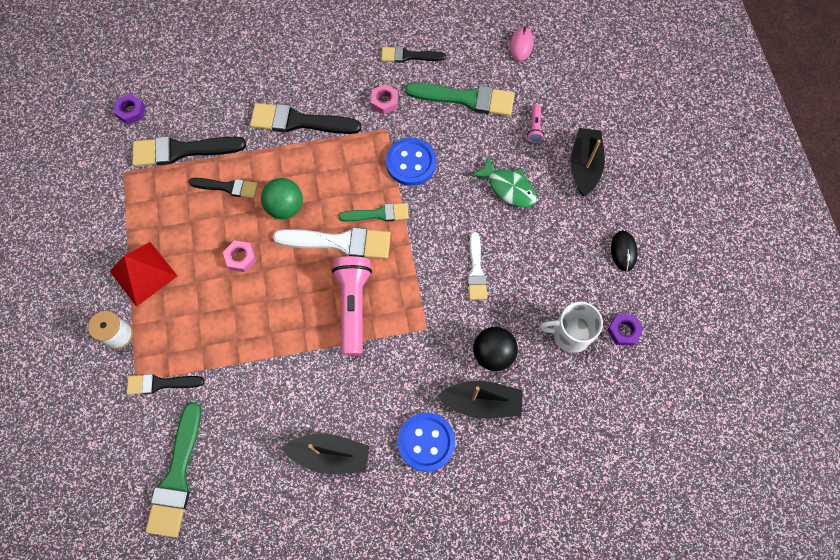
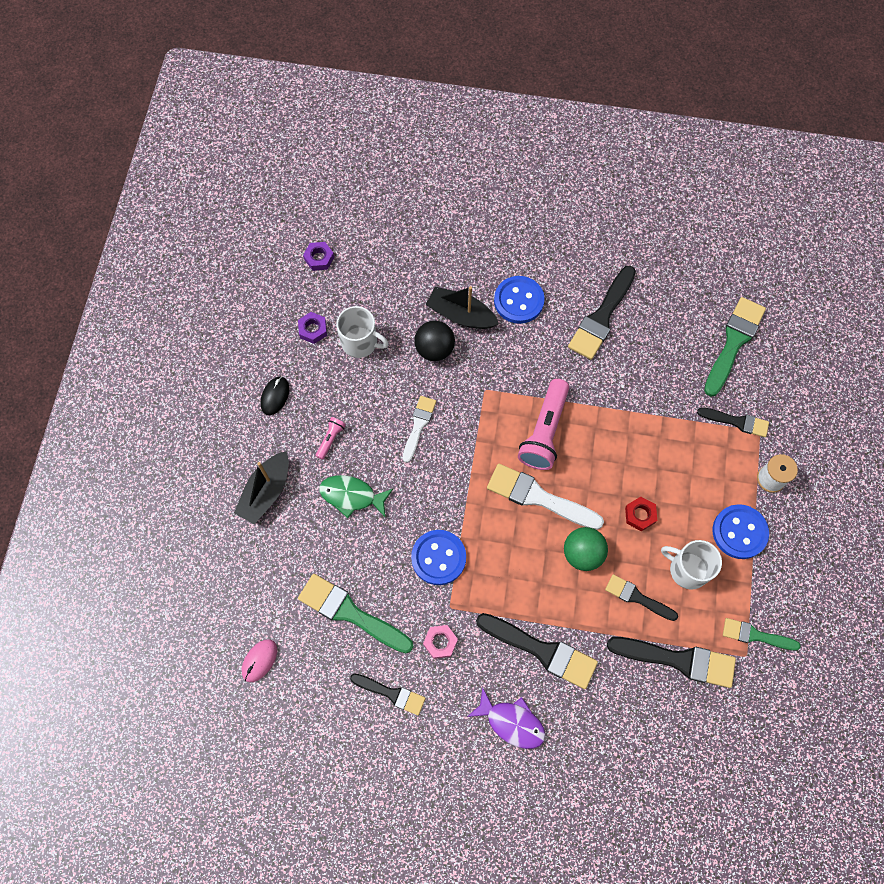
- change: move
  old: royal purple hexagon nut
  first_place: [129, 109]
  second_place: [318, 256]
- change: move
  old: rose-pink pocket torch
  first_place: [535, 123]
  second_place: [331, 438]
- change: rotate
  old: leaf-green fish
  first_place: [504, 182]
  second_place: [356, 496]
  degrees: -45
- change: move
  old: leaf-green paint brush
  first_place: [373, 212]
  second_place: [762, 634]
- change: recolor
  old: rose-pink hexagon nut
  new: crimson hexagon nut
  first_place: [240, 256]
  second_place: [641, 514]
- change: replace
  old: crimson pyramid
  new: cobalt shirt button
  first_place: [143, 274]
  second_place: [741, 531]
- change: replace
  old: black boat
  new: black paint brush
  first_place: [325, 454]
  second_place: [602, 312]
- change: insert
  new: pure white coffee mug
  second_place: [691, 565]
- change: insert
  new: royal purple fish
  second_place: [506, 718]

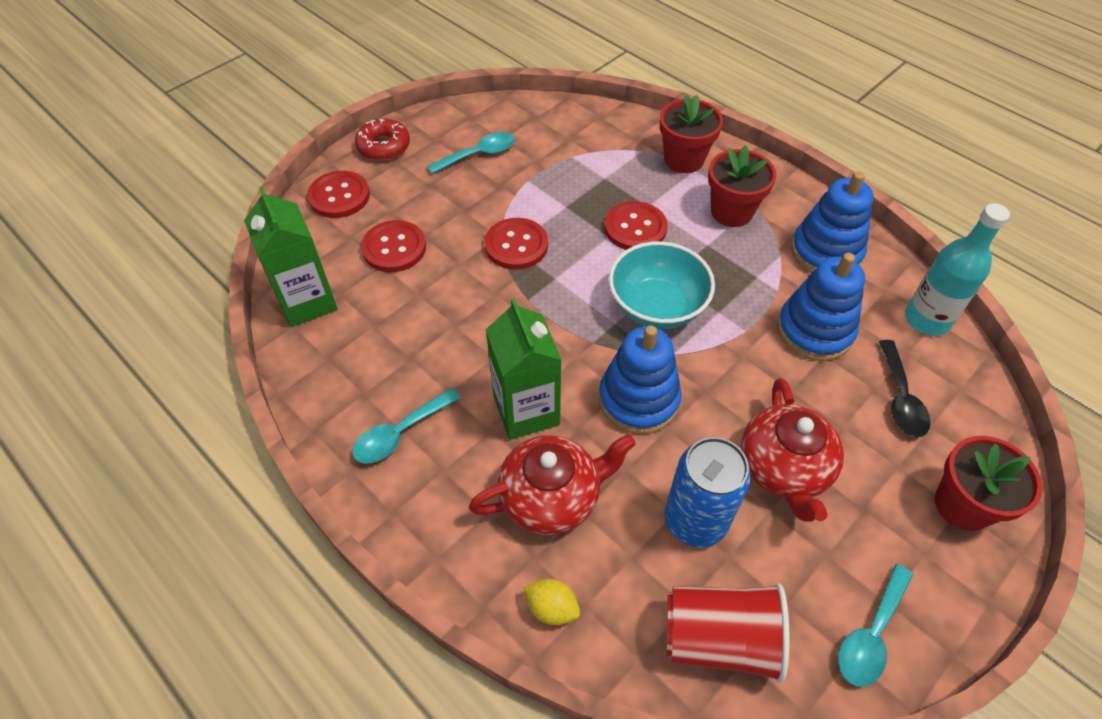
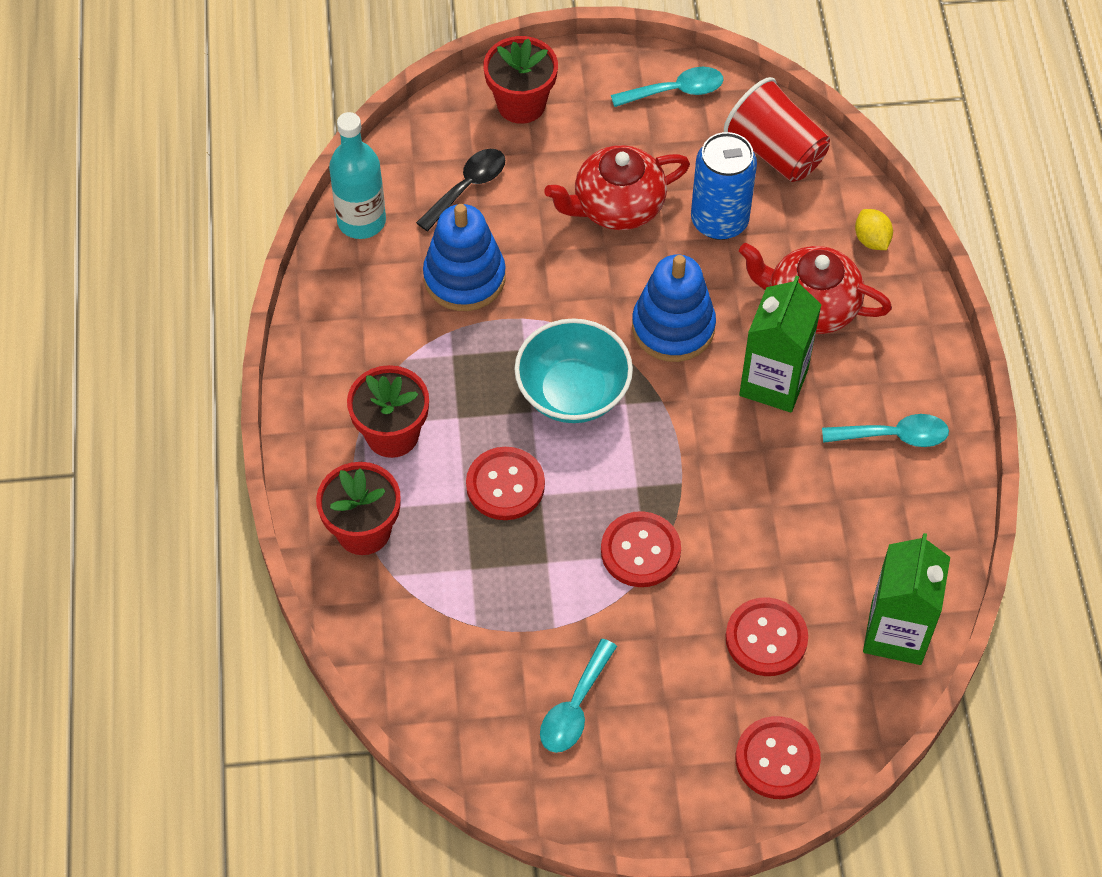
- change: delete
  old: crimson glazed donut
  first_place: [382, 140]
- change: rotate
  old: turquoise tablespoon
  first_place: [471, 153]
  second_place: [578, 696]
  degrees: -75
- change: delete
  old: cobalt stacking rings
  first_place: [832, 222]
- change: rotate
  old: crimson tea pot
  first_place: [792, 450]
  second_place: [617, 187]
  degrees: -150

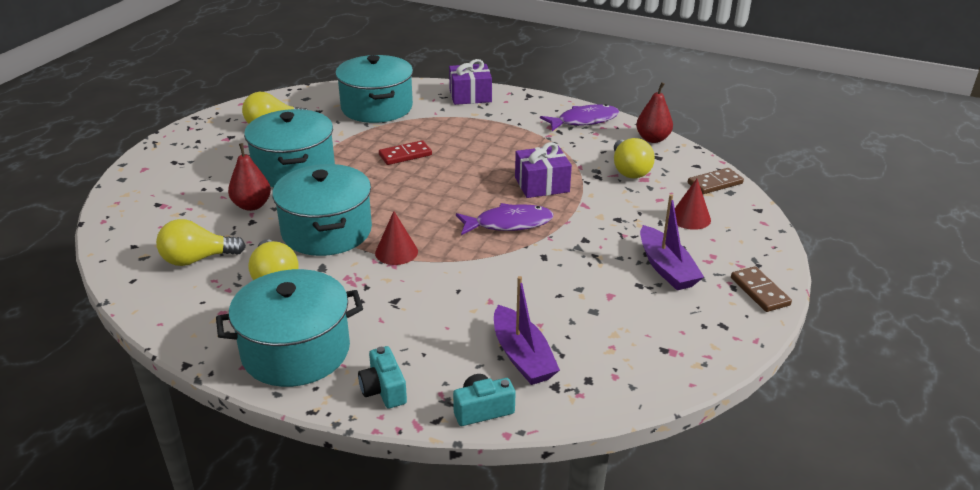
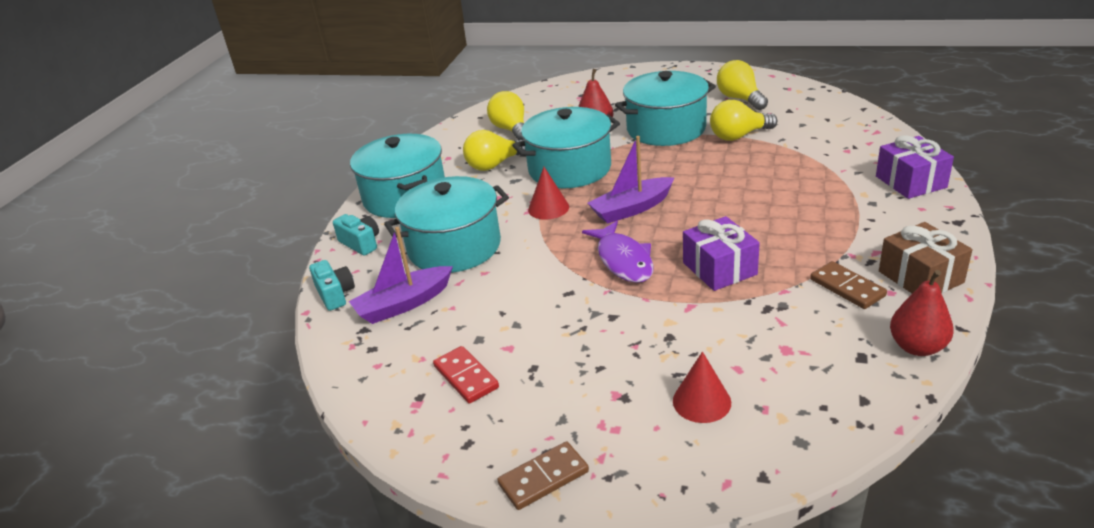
- change: move
  old: turquoise cooking pot
  first_place: [374, 89]
  second_place: [446, 224]
- change: replace
  old: royal purple fish
  new: brown gift
  first_place: [579, 117]
  second_place: [926, 258]
- change: move
  old: golden lightbulb
  first_place: [634, 158]
  second_place: [743, 120]
- change: move
  old: crimson domino
  first_place: [405, 152]
  second_place: [466, 375]
- change: move
  old: brown domino
  first_place: [716, 181]
  second_place: [848, 285]
- change: move
  old: royal purple boat
  first_place: [672, 242]
  second_place: [631, 180]
- change: rotate
  old: turquoise compact camera
  first_place: [382, 377]
  second_place: [356, 235]
  degrees: 75

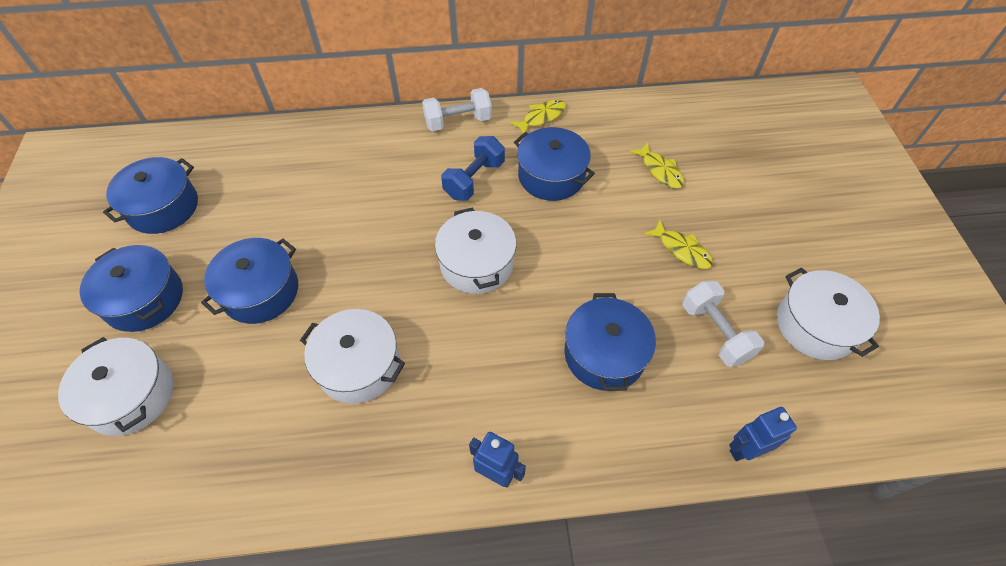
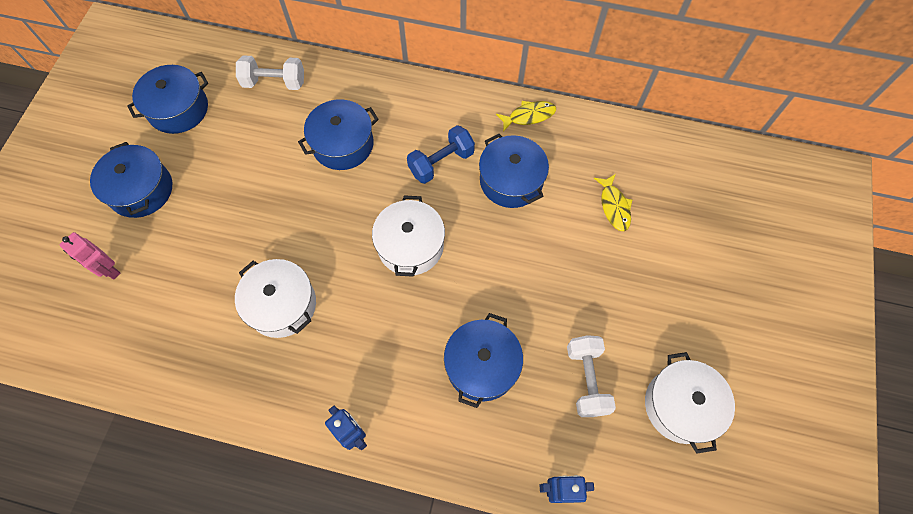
- change: move
  old: pure white hand weight
  first_place: [457, 109]
  second_place: [270, 72]
- change: delete
  old: golden fish
  first_place: [678, 244]
- change: move
  old: cobalt cooking pot
  first_place: [249, 281]
  second_place: [338, 134]
- change: replace
  old: pure white cooking pot
  new: rose-pink robot
  first_place: [115, 386]
  second_place: [90, 256]

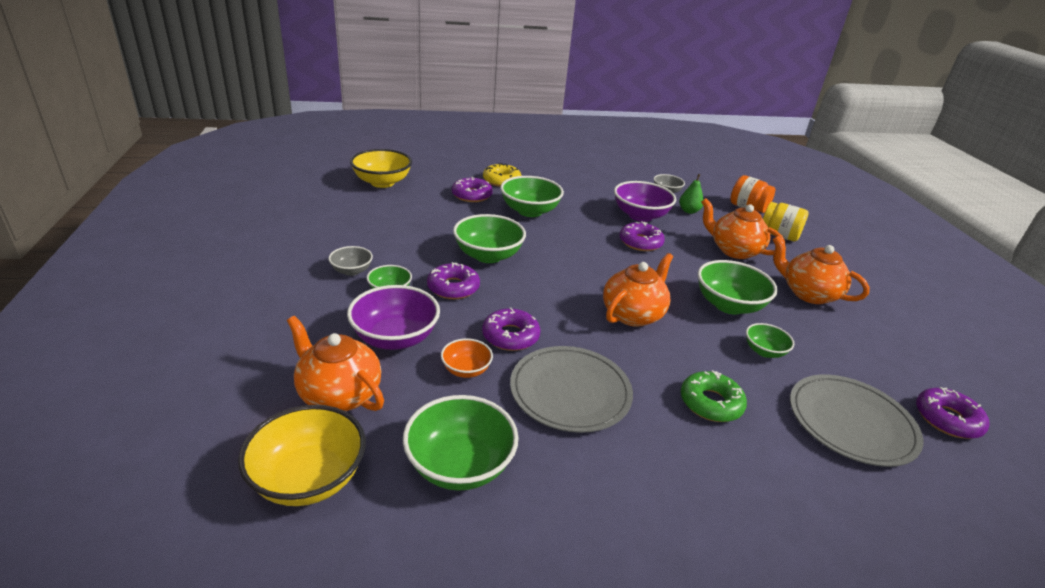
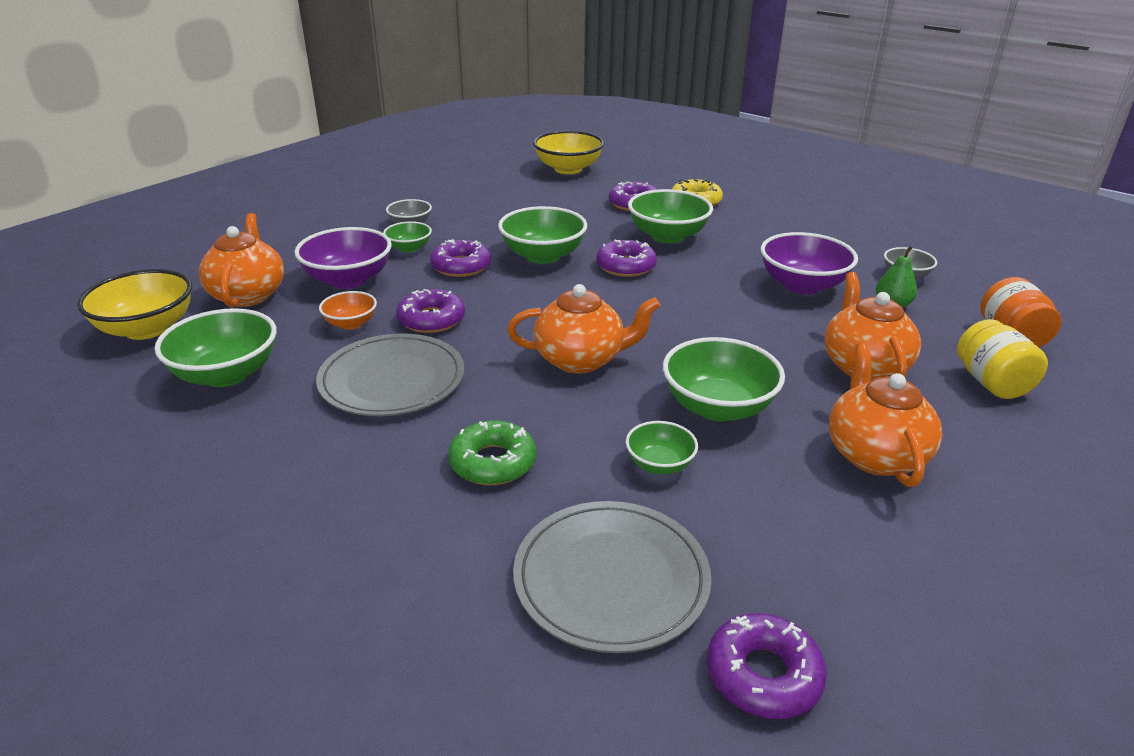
- change: move
  old: royal purple glazed donut
  first_place: [642, 236]
  second_place: [626, 258]

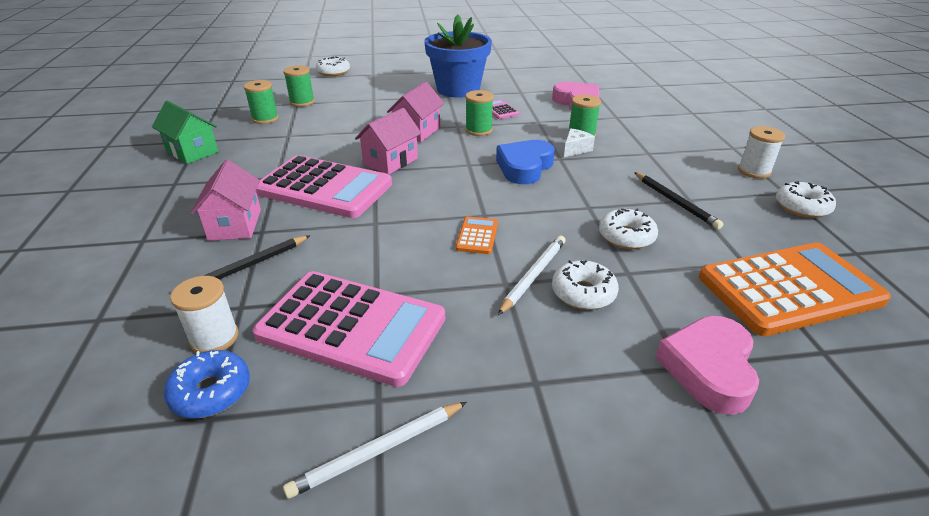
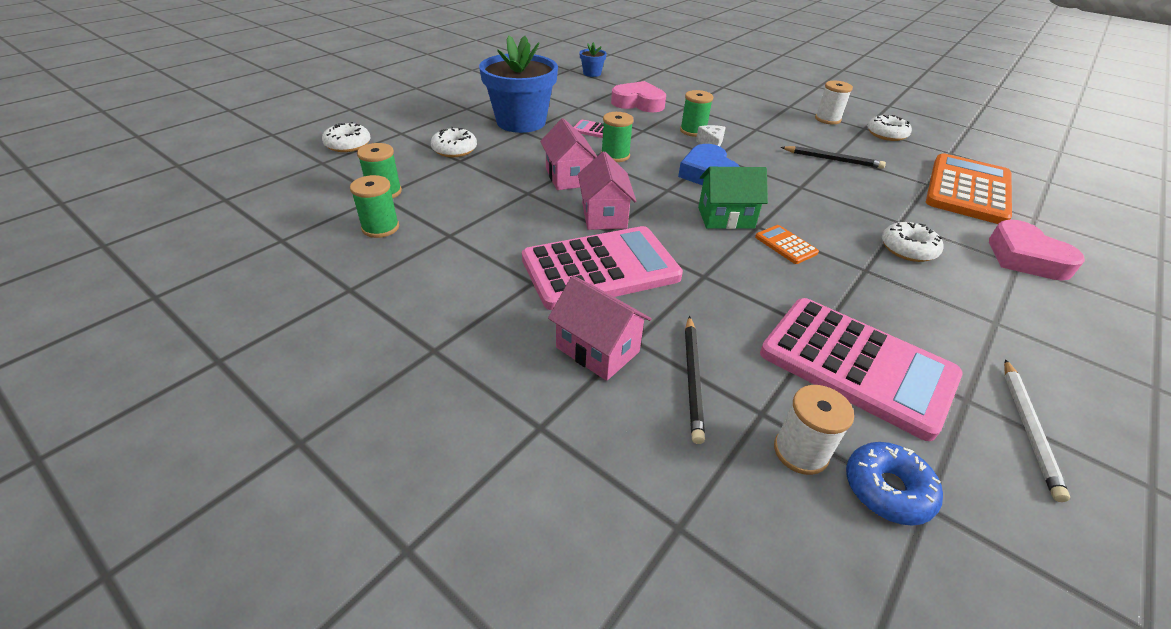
- change: move
  old: leaf-green house
  first_place: [185, 132]
  second_place: [733, 198]
- change: move
  old: pure white glazed donut
  first_place: [628, 229]
  second_place: [454, 142]
- change: delete
  old: pure white wooden pencil
  first_place: [532, 275]
- change: rotate
  old: rose-pink calculator
  first_place: [349, 329]
  second_place: [861, 369]
  degrees: 60
- change: insert
  new: cobalt plant pot
  second_place: [593, 59]

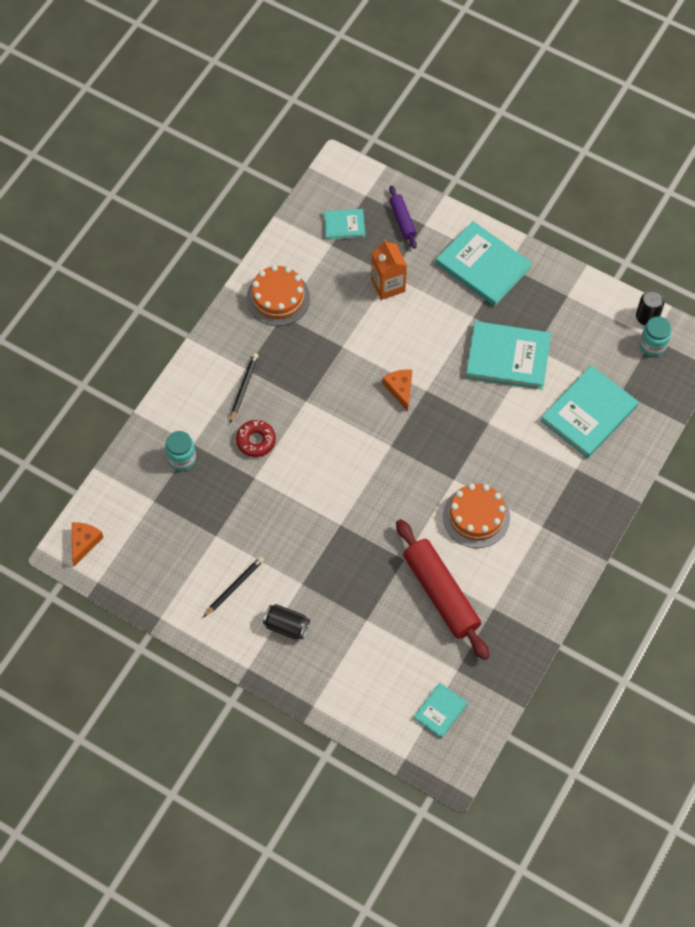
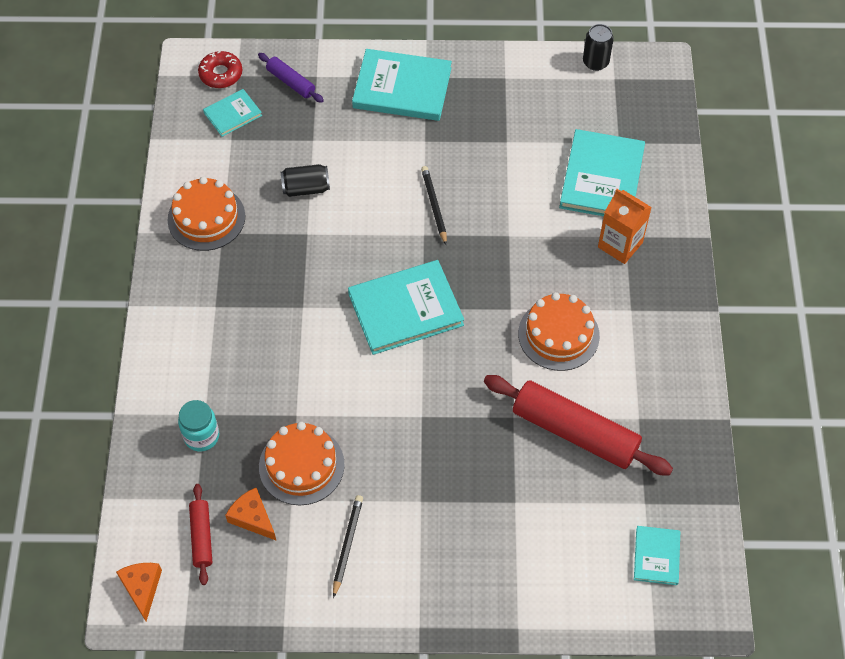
- change: move
  old: orange juice carton
  first_place: [389, 269]
  second_place: [625, 226]
- change: delete
  old: turquoise jam jar
  first_place: [655, 337]
- change: move
  old: turquoise hardback
  first_place: [508, 355]
  second_place: [406, 307]
- change: move
  old: black wooden pencil
  first_place: [244, 388]
  second_place: [434, 205]
- change: move
  old: orange cheese
  first_place: [397, 390]
  second_place: [250, 514]
- change: move
  old: crimson glazed donut
  first_place: [256, 438]
  second_place: [220, 69]
- change: move
  old: black soda can
  first_place: [286, 622]
  second_place: [305, 180]
- change: insert
  new: orange layer cake
  second_place: [302, 463]
- change: insert
  new: crimson pastry roller
  second_place: [200, 534]

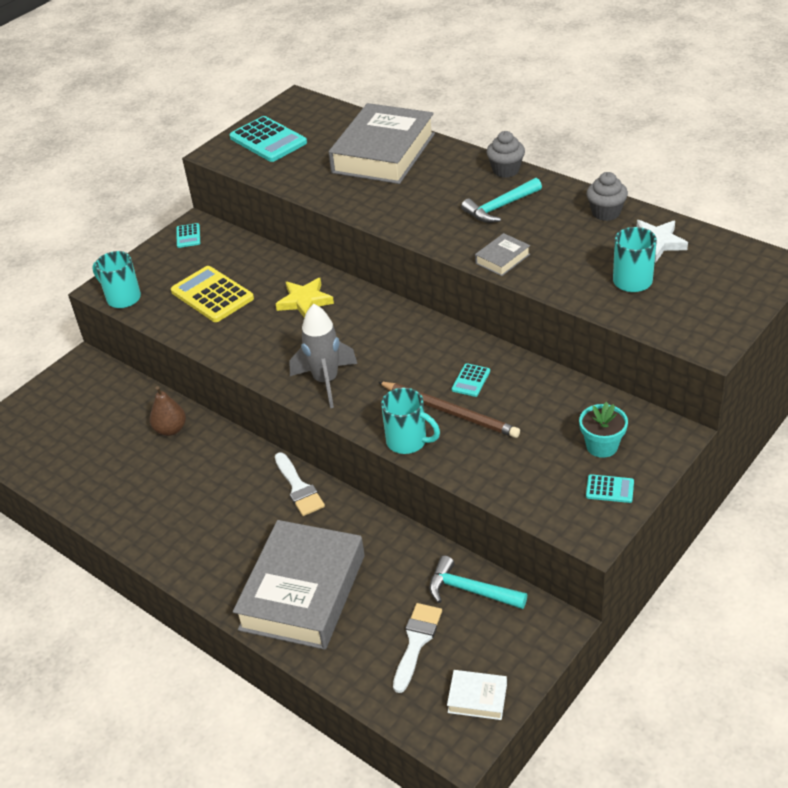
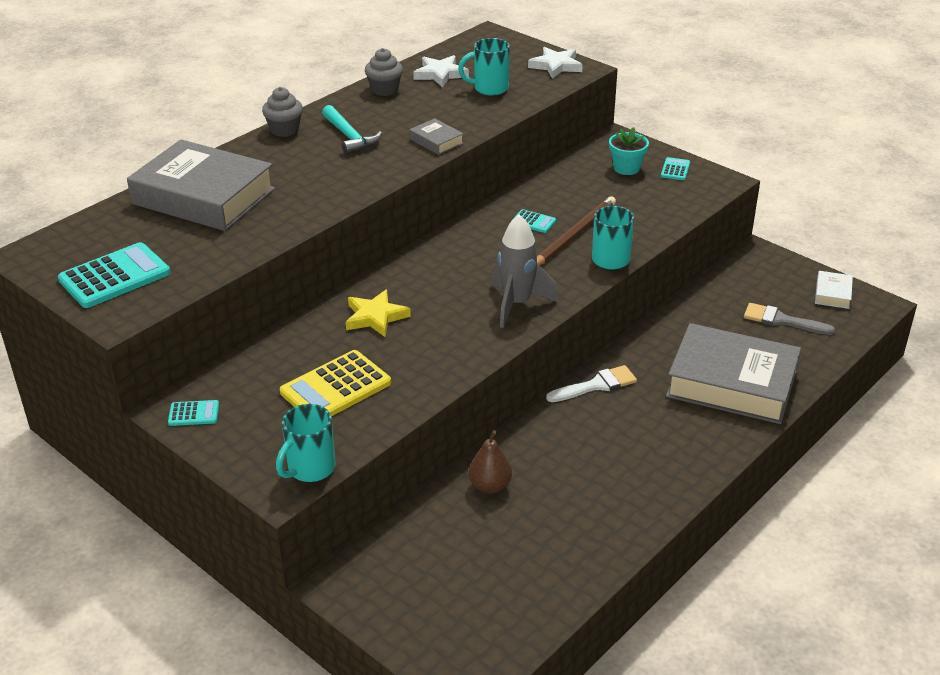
- change: delete
  old: turquoise carpenter's hammer
  first_place: [478, 582]
- change: recolor
  old: pure white paint brush
  new: ash-grey paint brush
  first_place: [417, 648]
  second_place: [789, 319]
- change: insert
  new: pure white star
  second_place: [555, 63]

